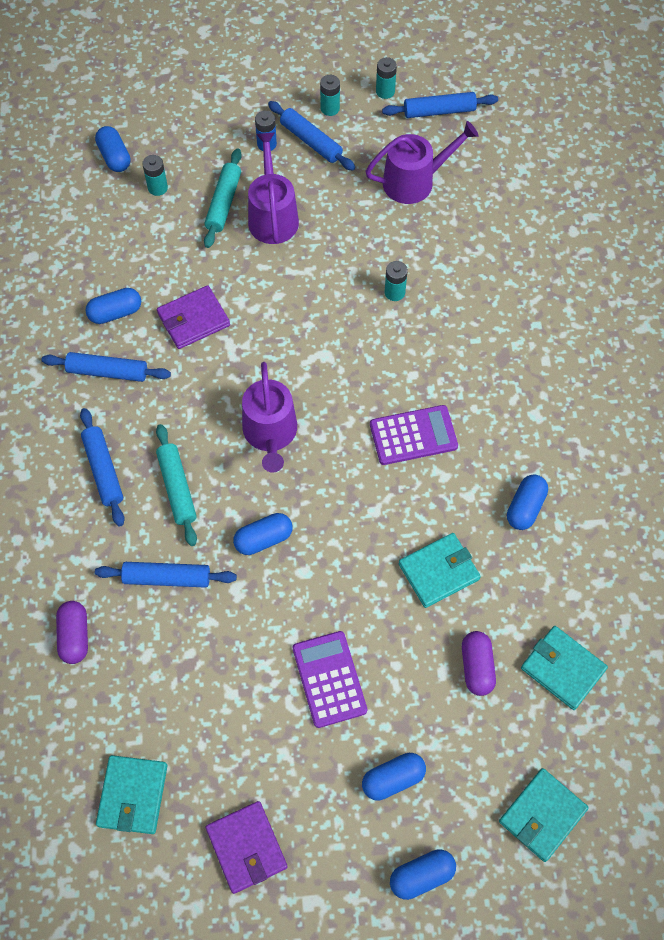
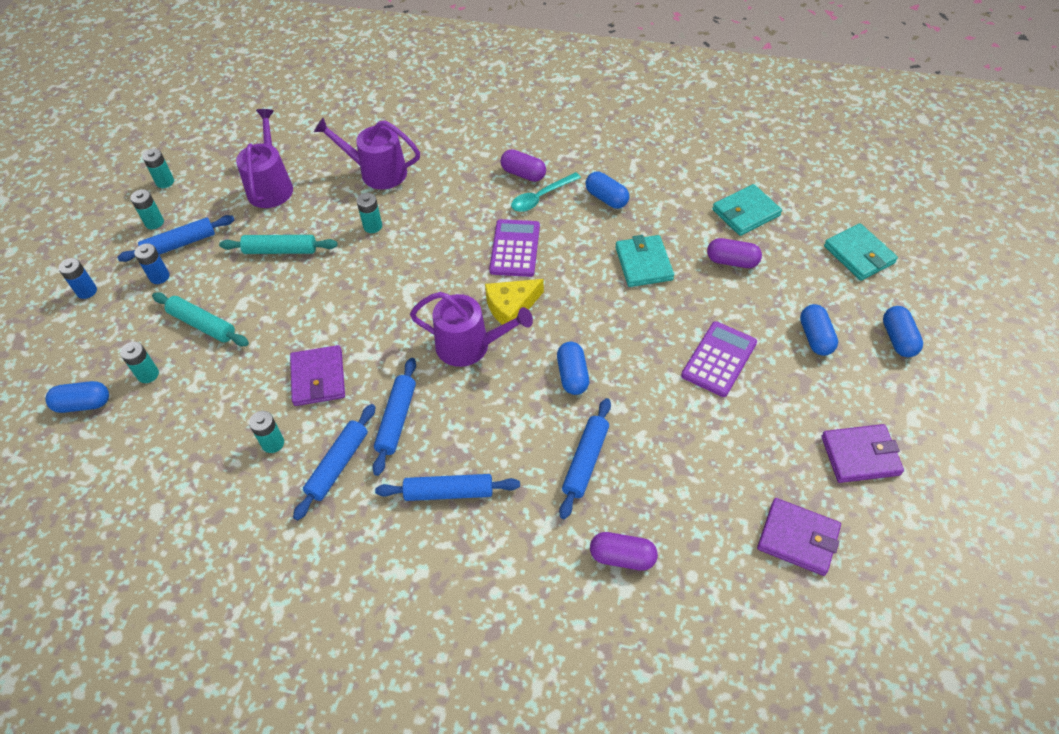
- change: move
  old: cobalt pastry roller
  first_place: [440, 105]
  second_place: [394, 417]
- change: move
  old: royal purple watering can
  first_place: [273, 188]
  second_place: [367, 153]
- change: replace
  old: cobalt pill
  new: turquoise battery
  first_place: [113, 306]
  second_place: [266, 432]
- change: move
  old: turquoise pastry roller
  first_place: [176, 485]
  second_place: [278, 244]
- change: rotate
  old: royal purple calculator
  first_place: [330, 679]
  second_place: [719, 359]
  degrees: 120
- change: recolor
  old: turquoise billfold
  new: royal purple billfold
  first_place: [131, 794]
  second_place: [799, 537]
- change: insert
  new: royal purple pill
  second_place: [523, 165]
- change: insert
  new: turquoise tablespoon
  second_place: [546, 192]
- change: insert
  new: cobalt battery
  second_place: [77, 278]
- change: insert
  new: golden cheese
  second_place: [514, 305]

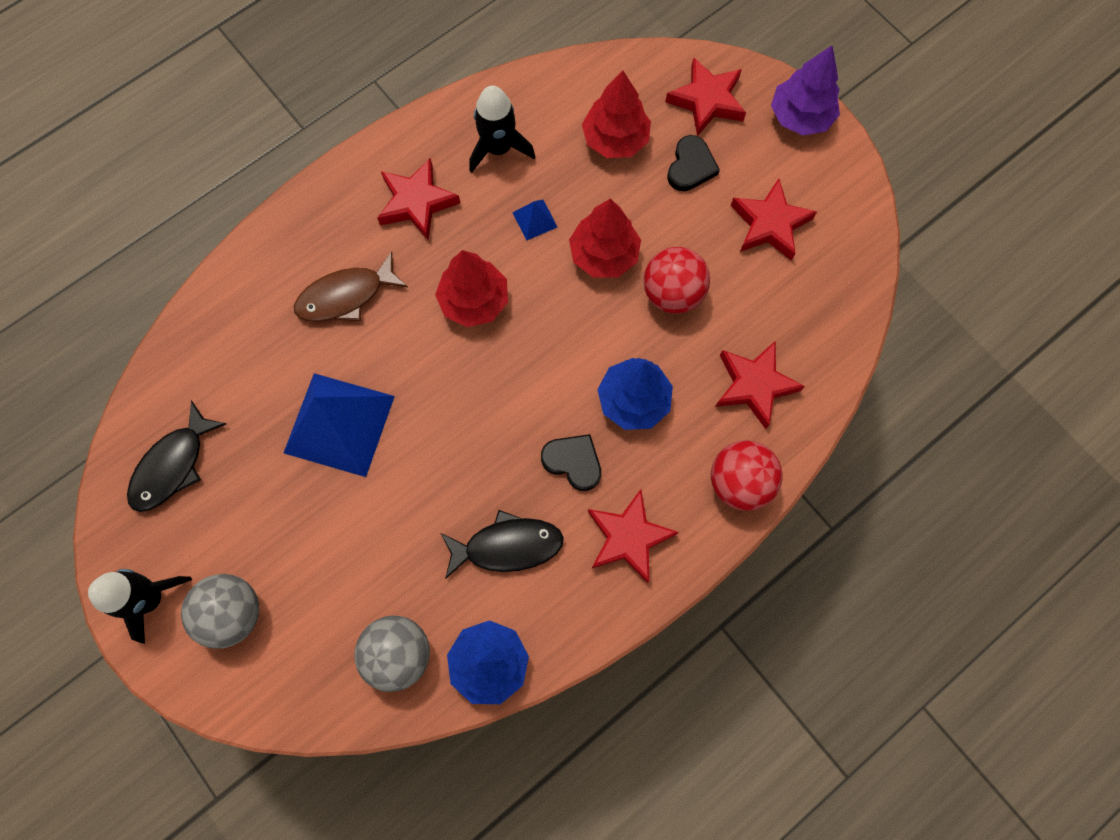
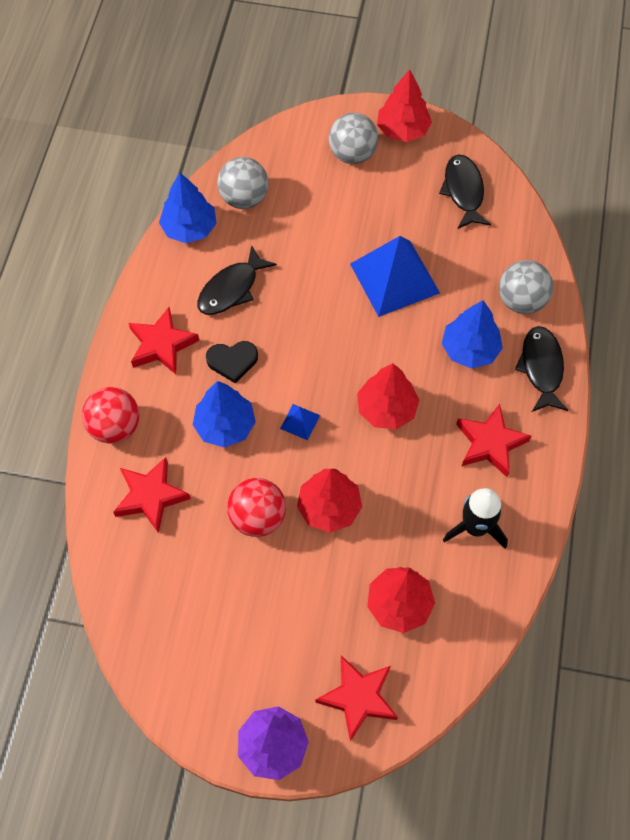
- change: delete
  old: black heart shape
  first_place: [693, 163]
- change: delete
  old: crimson star
  first_place: [773, 219]
- change: move
  old: cobalt pyramid
  first_place: [534, 220]
  second_place: [300, 422]
- change: replace
  old: brown fish
  new: cobalt tree
  first_place: [351, 286]
  second_place: [472, 334]
- change: replace
  old: black spaceship
  new: crimson tree
  first_place: [140, 606]
  second_place: [404, 105]
- change: insert
  new: ash-grey play ball
  second_place: [526, 287]
- change: insert
  new: black fish
  second_place: [541, 369]

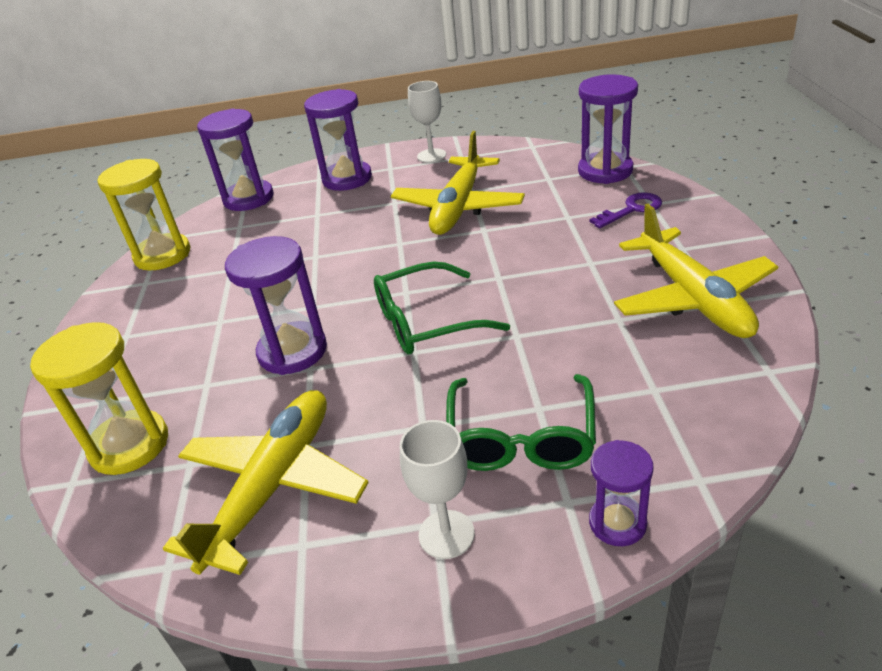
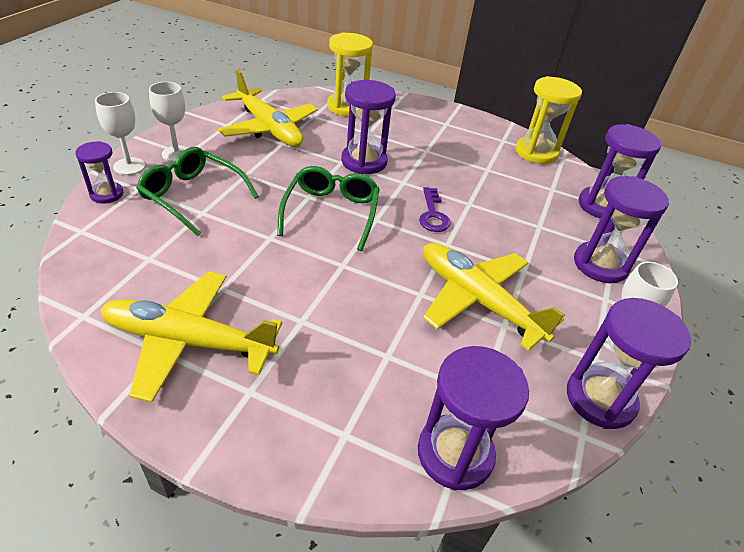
- change: move
  old: royal purple latchkey
  first_place: [626, 210]
  second_place: [435, 209]
- change: insert
  new: pure white wine glass
  second_place: [120, 133]
- change: insert
  new: royal purple hourglass
  second_place: [629, 363]

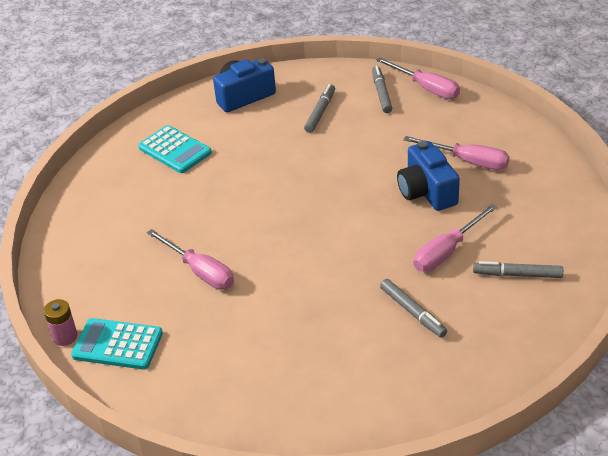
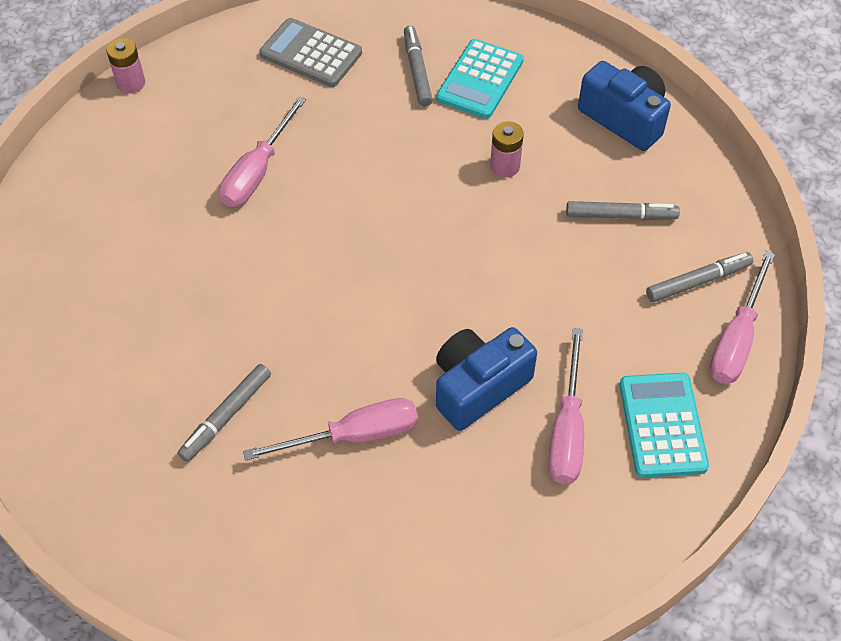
- change: rotate
  old: rose-pink screwdriver
  first_place: [455, 238]
  second_place: [330, 429]
  degrees: 135
- change: move
  old: ash-grey marker
  first_place: [518, 269]
  second_place: [418, 66]
- change: move
  old: turquoise calculator
  first_place: [117, 344]
  second_place: [664, 425]
- change: insert
  new: ash-grey calculator
  second_place: [310, 52]
- change: insert
  new: rose-pink battery
  second_place: [507, 149]

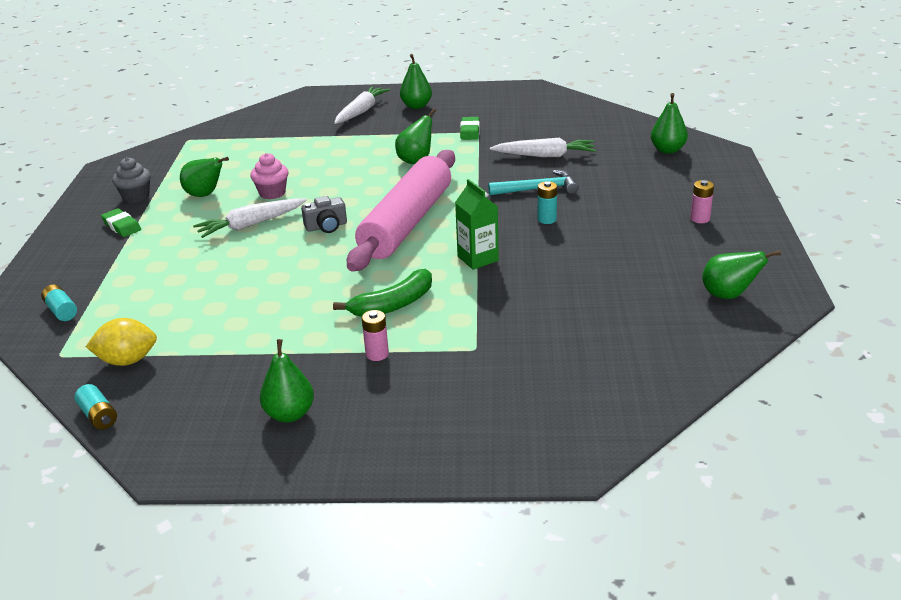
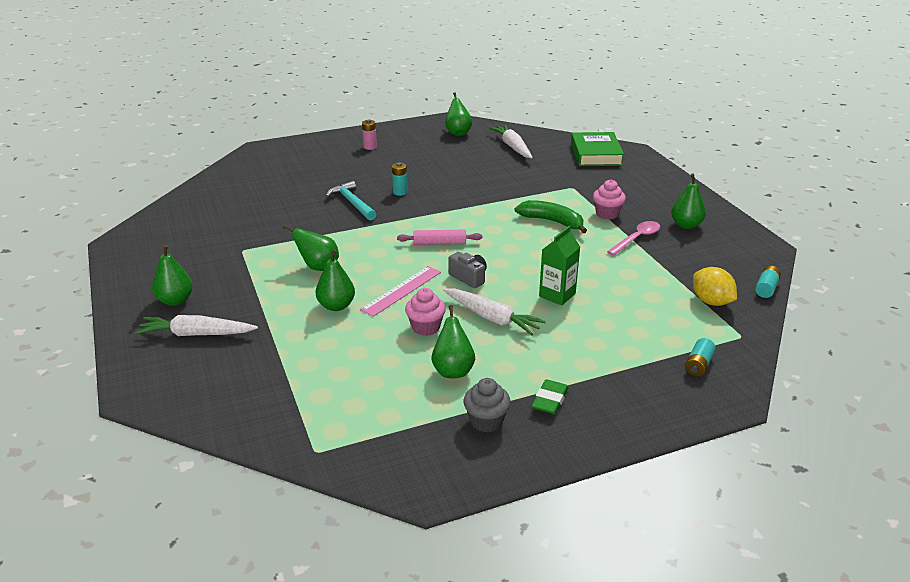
- change: move
  old: leaf-green pear
  first_place: [669, 123]
  second_place: [335, 280]
- change: delete
  old: leaf-green eraser
  first_place: [470, 128]
- change: move
  old: pure white carrot
  first_place: [543, 147]
  second_place: [511, 142]
- change: resize
  old: rose-pink pastry roller
  first_place: [401, 211]
  second_place: [439, 237]
  factor: 0.41
- change: move
  old: leaf-green juice carton
  first_place: [477, 224]
  second_place: [559, 266]
- change: replace
  old: rose-pink battery
  new: rose-pink fairy cake
  first_place: [375, 335]
  second_place: [609, 199]
- change: insert
  new: leaf-green hardback
  second_place: [597, 149]
- change: insert
  new: rose-pink tablespoon
  second_place: [633, 238]
- change: insert
  new: rose-pink ruler
  second_place: [400, 291]

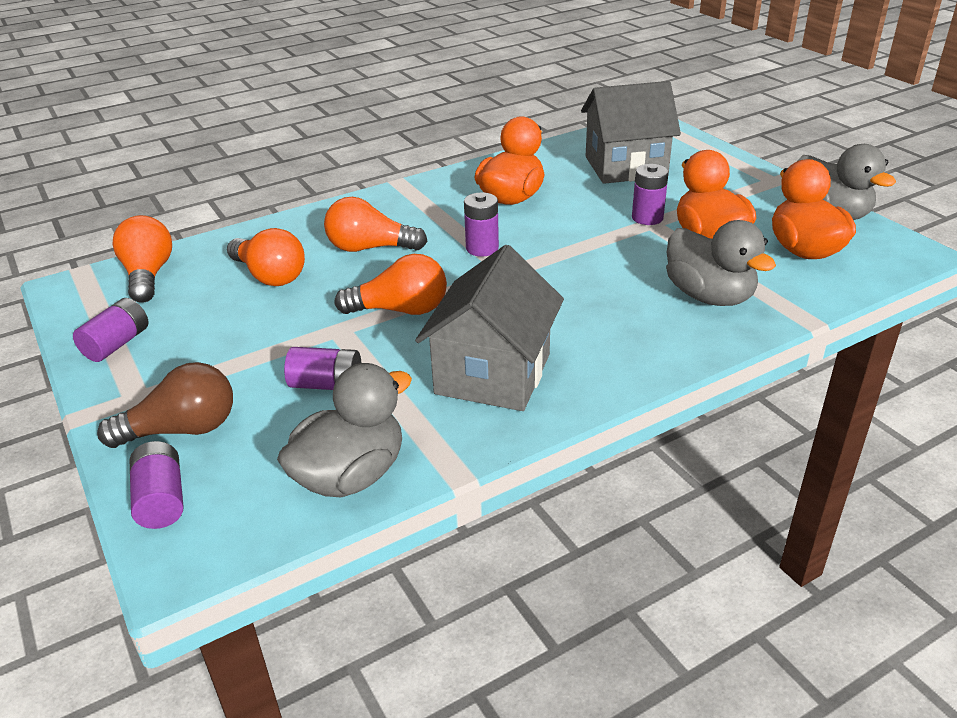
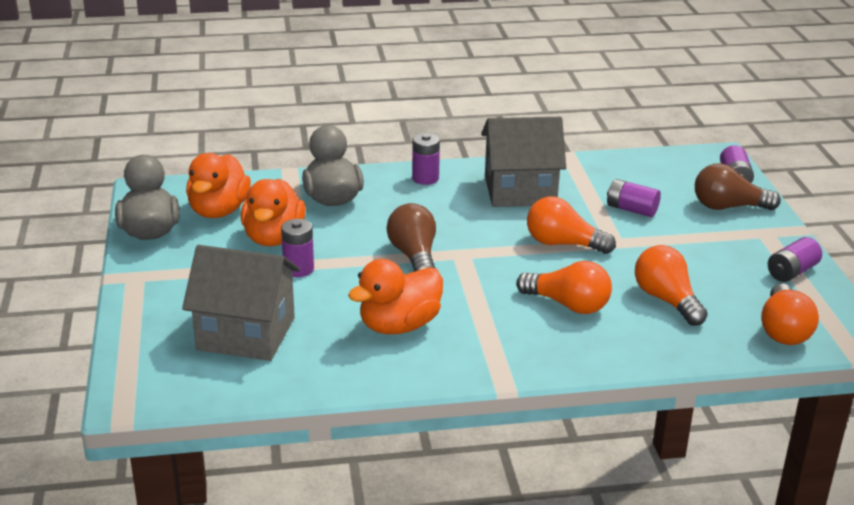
- change: move
  old: royal purple battery
  first_place: [481, 224]
  second_place: [426, 159]
- change: rotate
  old: ash-grey house
  first_place: [489, 328]
  second_place: [523, 162]
  degrees: 45
- change: delete
  old: ash-grey rubber duck
  first_place: [344, 430]
- change: insert
  new: brown lightbulb
  second_place: [411, 237]

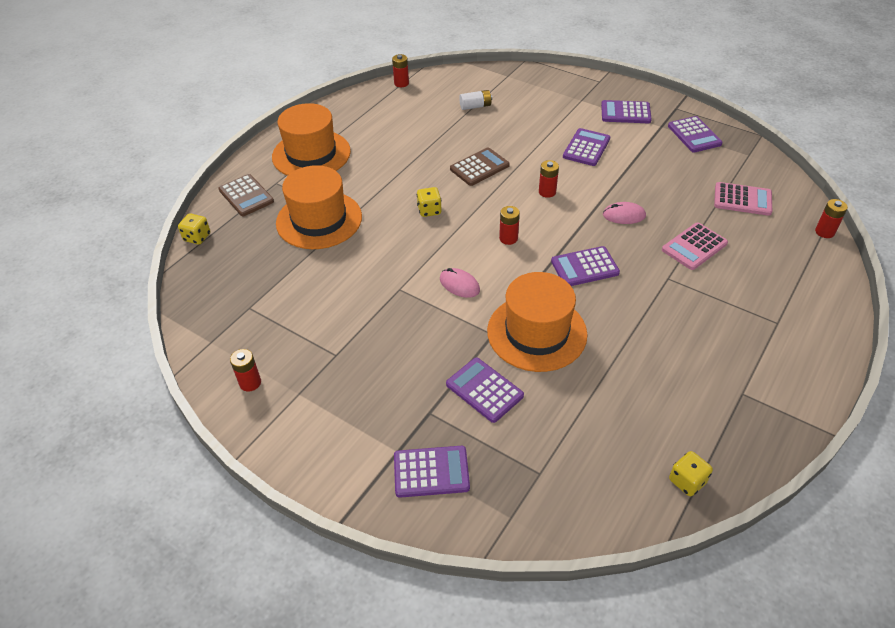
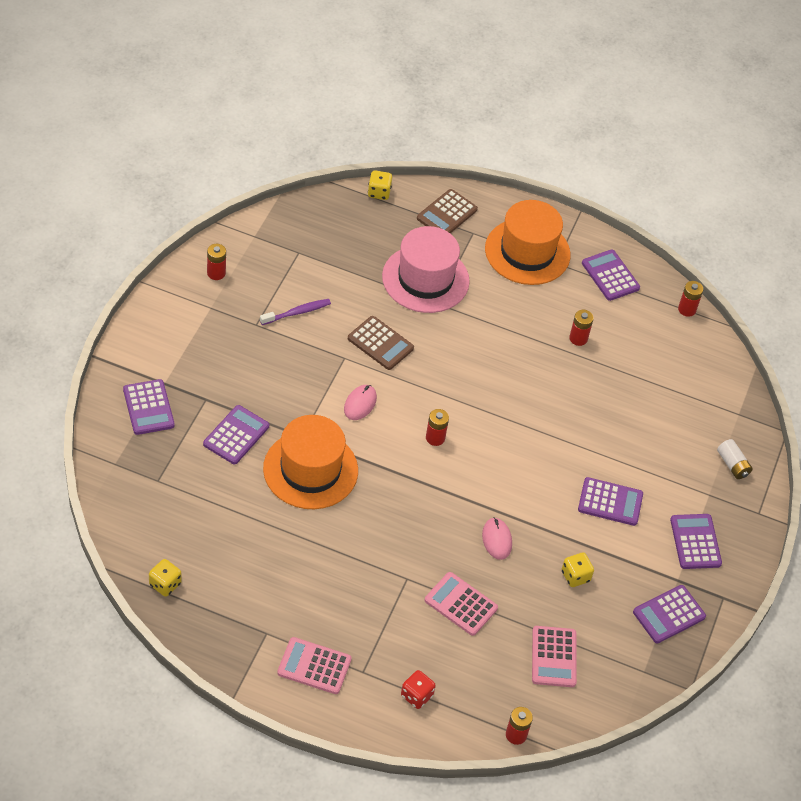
- change: move
  old: pure white battery
  first_place: [475, 100]
  second_place: [735, 459]
- change: move
  old: brown calculator
  first_place: [480, 166]
  second_place: [381, 343]
- change: move
  old: crimson battery
  first_place: [549, 179]
  second_place: [581, 328]
- change: recolor
  old: orange top hat
  new: rose-pink top hat
  first_place: [319, 207]
  second_place: [426, 269]
- change: move
  old: golden die
  first_place: [429, 202]
  second_place: [578, 569]
- change: move
  old: royal purple calculator
  first_place: [585, 266]
  second_place: [611, 275]
- change: insert
  new: royal purple toothbrush
  second_place: [295, 312]
- change: insert
  new: rose-pink calculator
  second_place: [314, 665]
- change: insert
  new: crimson die
  second_place: [418, 689]

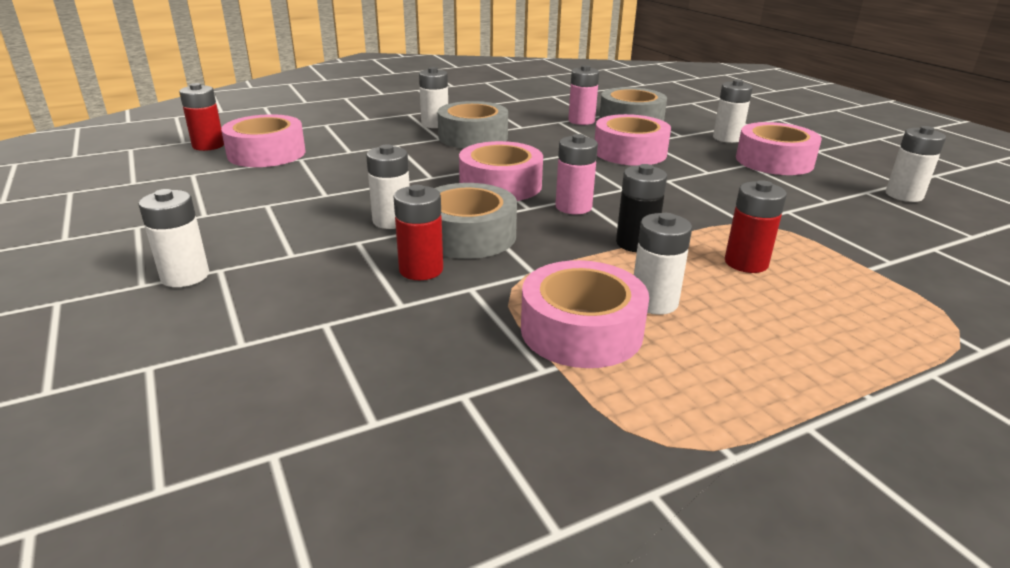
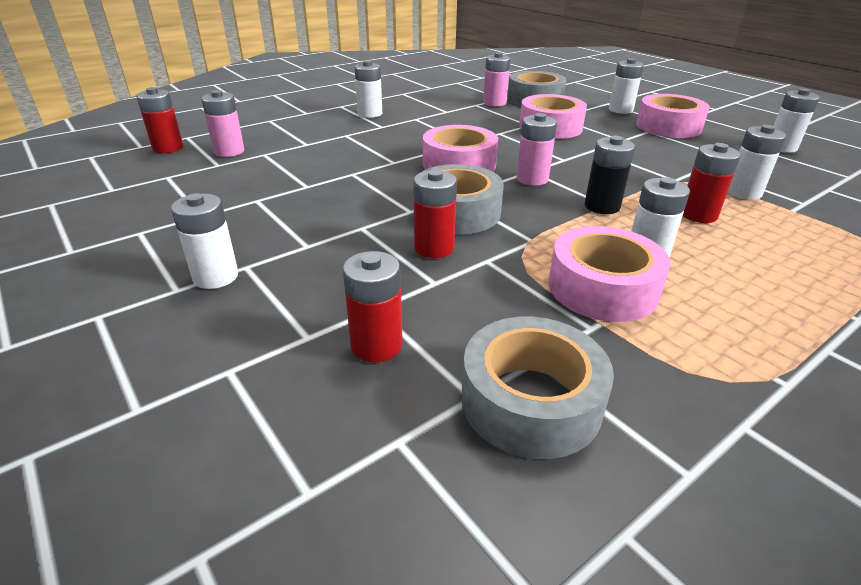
- change: move
  old: ash-grey sticky tape
  first_place: [473, 125]
  second_place: [537, 388]
- change: replace
  old: rose-pink sticky tape
  new: rose-pink battery
  first_place: [263, 140]
  second_place: [222, 123]
- change: move
  old: pure white battery
  first_place: [388, 186]
  second_place: [757, 162]
- change: insert
  new: crimson battery
  second_place: [372, 307]

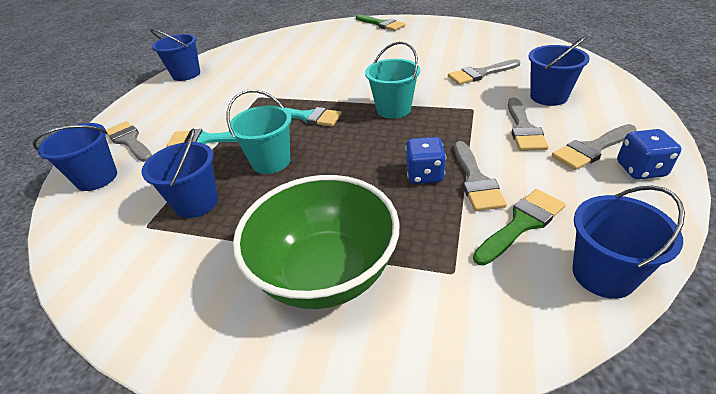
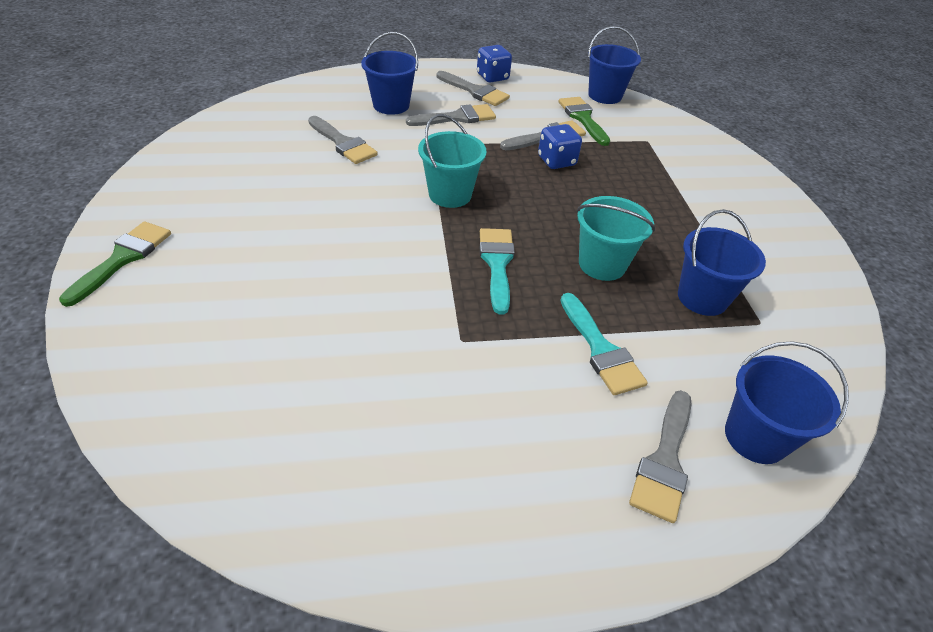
- change: delete
  old: cobalt bucket
  first_place: [175, 55]
- change: delete
  old: leaf-green deep dish
  first_place: [316, 242]
- change: rotate
  old: leaf-green paint brush
  first_place: [519, 227]
  second_place: [584, 121]
  degrees: 45

